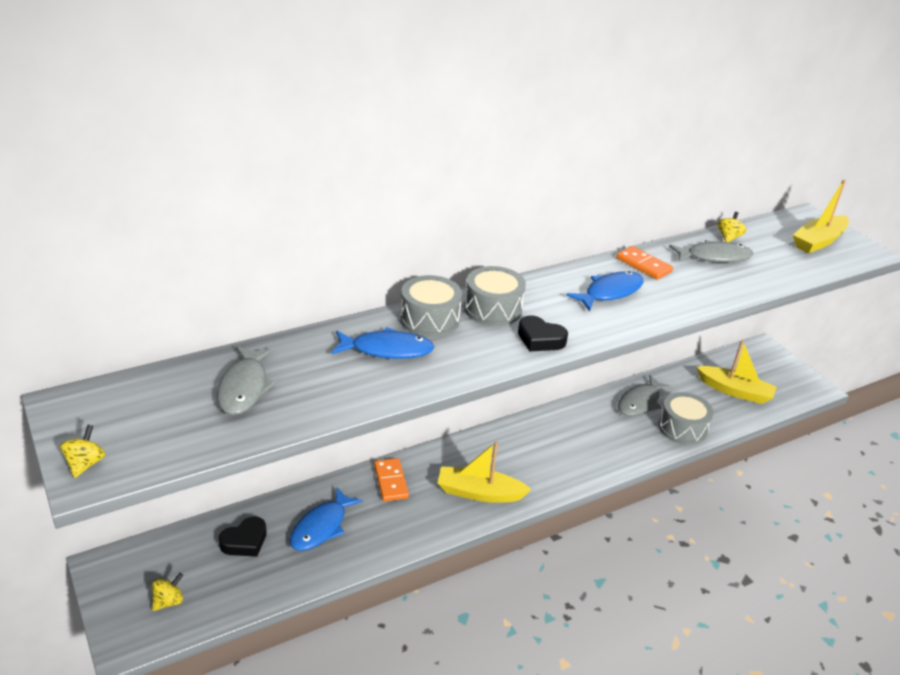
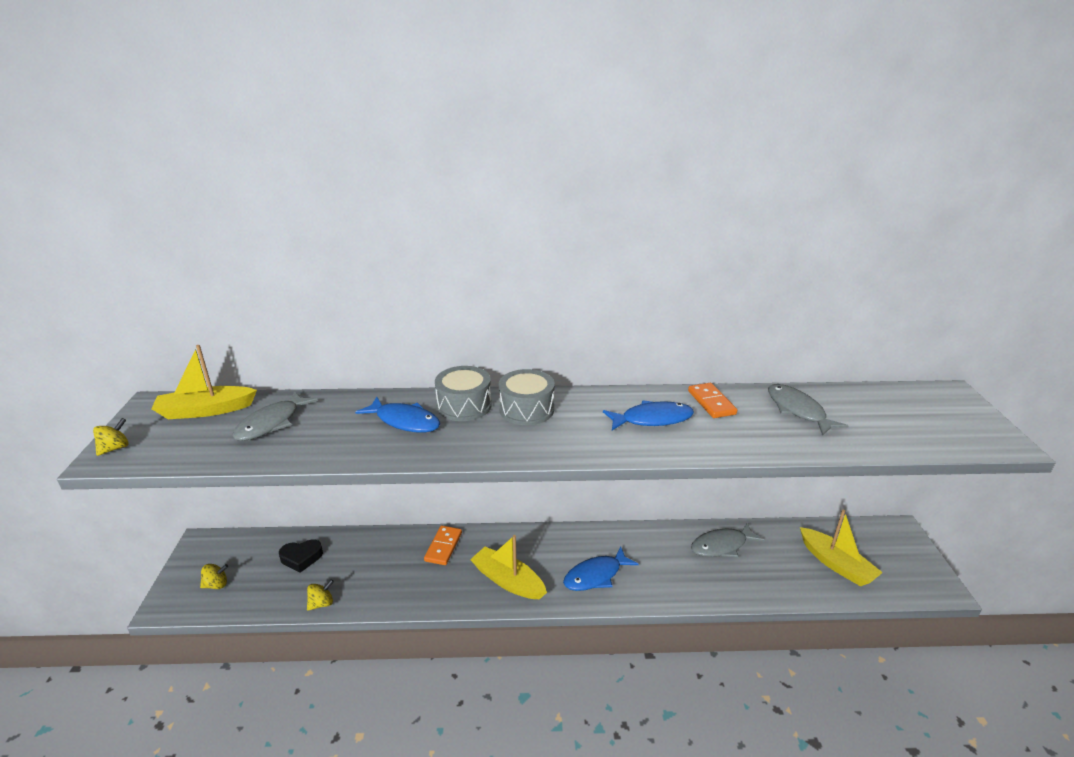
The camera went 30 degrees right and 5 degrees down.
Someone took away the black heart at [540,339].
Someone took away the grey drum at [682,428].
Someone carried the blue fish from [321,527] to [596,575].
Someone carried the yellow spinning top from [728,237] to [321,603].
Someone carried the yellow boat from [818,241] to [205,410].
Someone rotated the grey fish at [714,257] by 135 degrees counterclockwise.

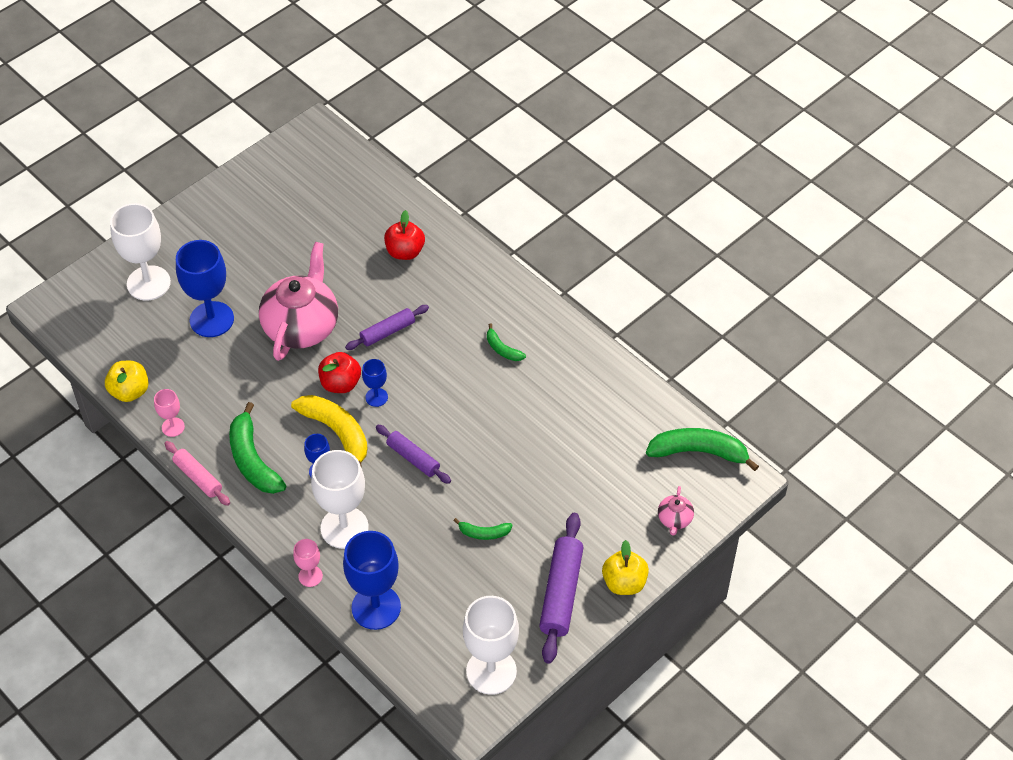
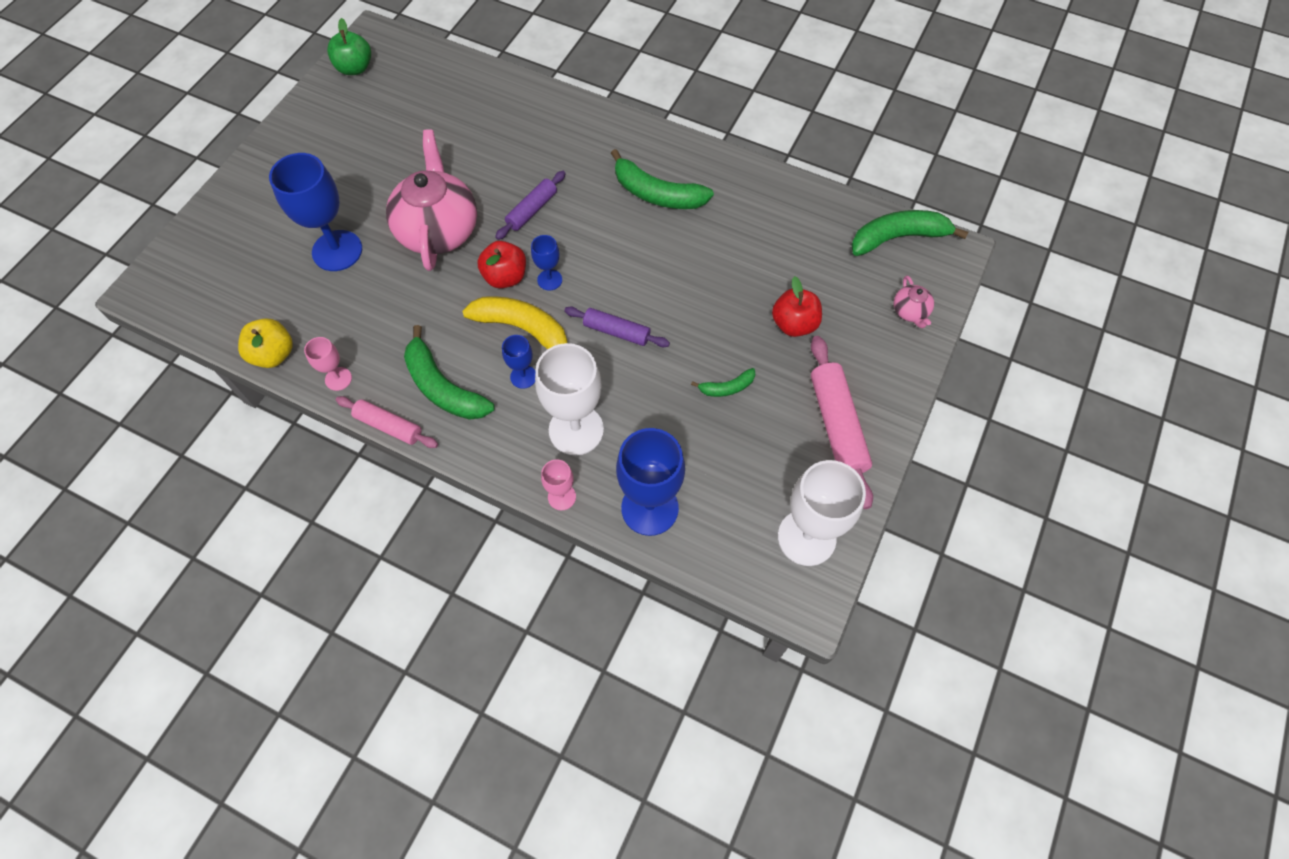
The camera went 20 degrees left and 10 degrees up.
Someone took away the white goblet at [148,283].
Someone took away the yellow apple at [624,583].
Someone put down the green apple at [355,68].
Someone carried the red apple from [405,252] to [794,324].
Someone repainted the purple rolling pin at [561,593], which became the pink rolling pin at [836,425].
Someone scaled the green banana at [502,349] by 1.95.

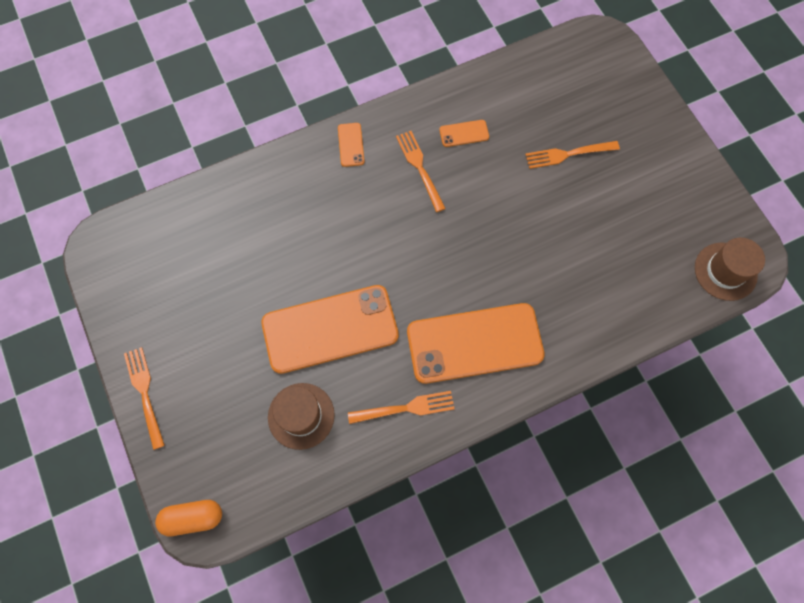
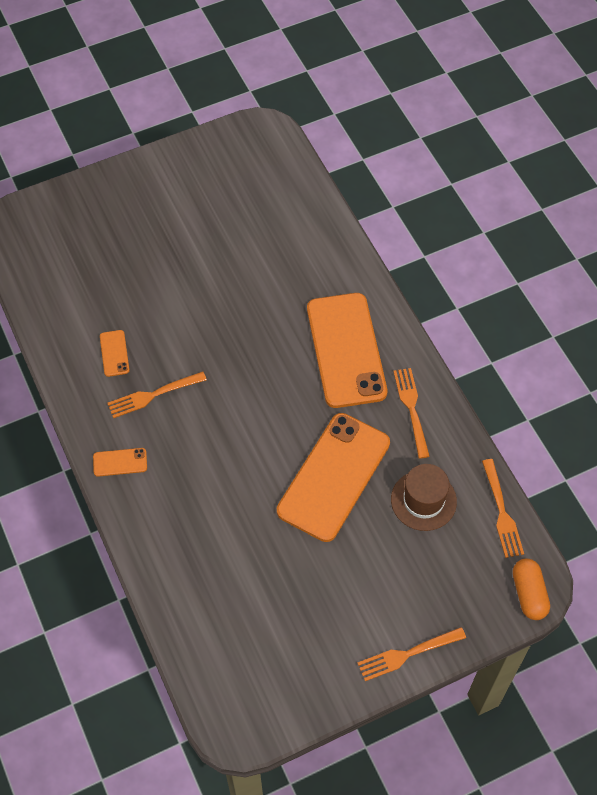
The camera went 90 degrees left and 10 degrees down.
Someone took away the brown hat at [725,271].
Someone carried the orange fork from [568,154] to [502,512].
Someone rotated the orange phone at [330,329] by 45 degrees clockwise.

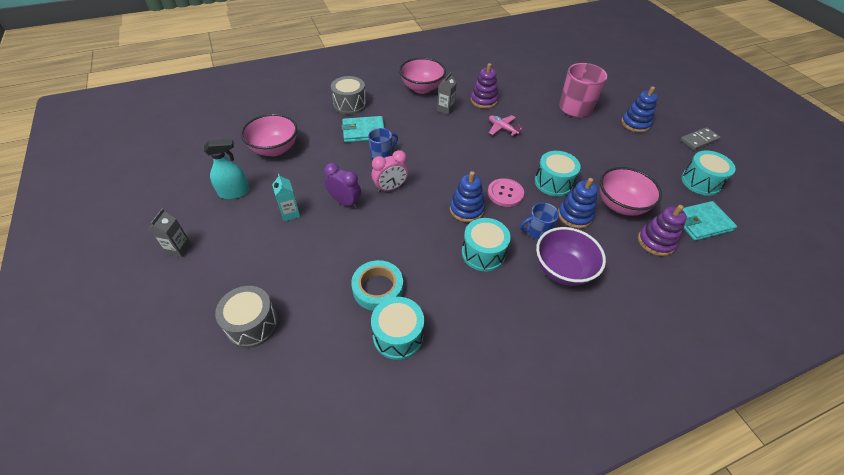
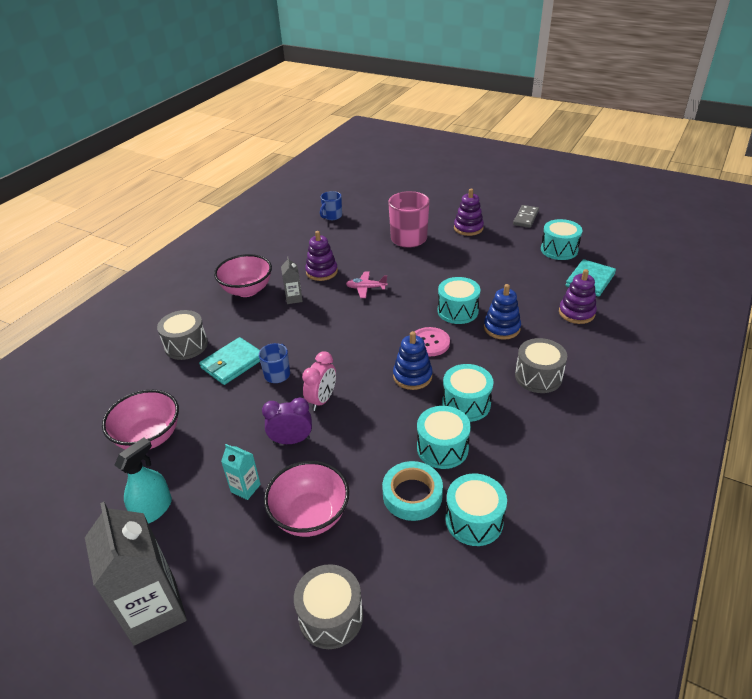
The camera went 35 degrees left and 10 degrees down.
Someone put down the turquoise drum at [442,448].
Someone carried the blue mug from [537,231] to [332,216].
Someone carried the pink bowl from [620,205] to [310,516].
Someone swapped the purple bowl at [562,270] for the grey drum at [538,376].
Someone repainted the blue stacking toy at [635,124], which became the purple stacking toy at [468,228].
Someone scaled the grey carton at [179,249] by 2.07.

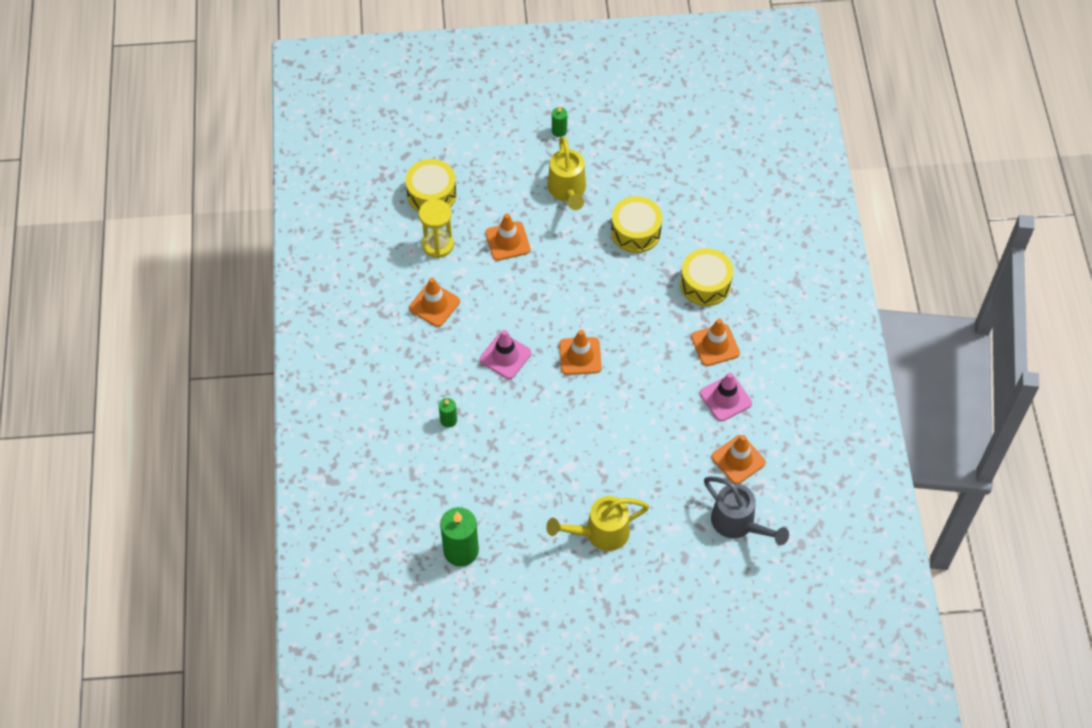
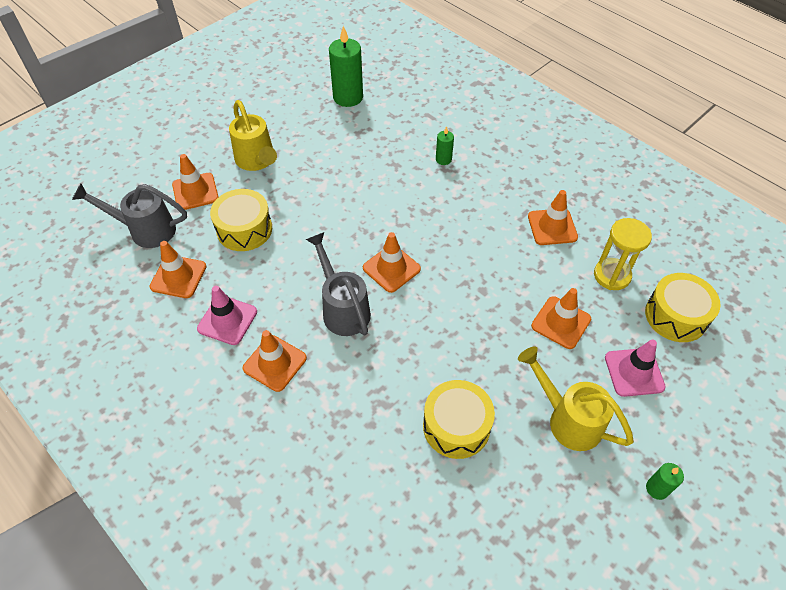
The camera went 140 degrees right and 5 degrees down.
Someone put down the orange traffic cone at [195,192].
Someone put down the grey watering can at [343,309].
Someone carried the pink traffic cone from [505,356] to [634,372].
Someone carried the yellow drum from [705,284] to [244,229].
Someone rotated the yellow watering can at [600,533] by 120 degrees clockwise.

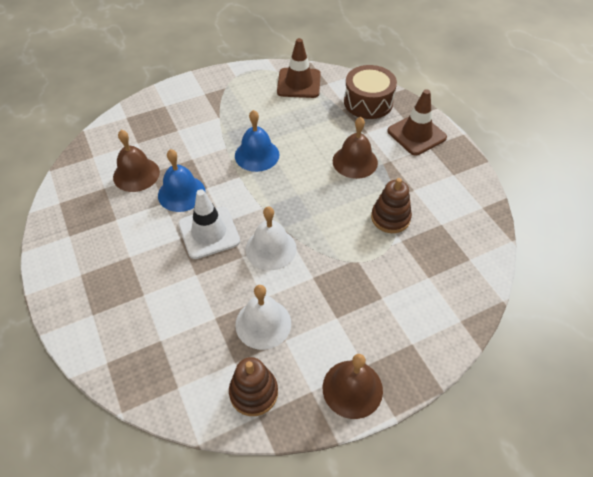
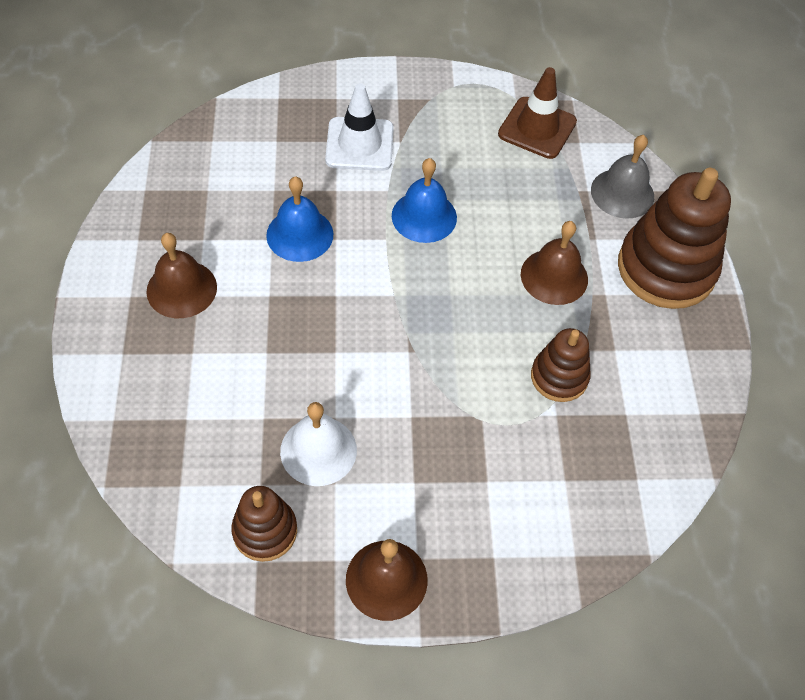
The camera went 20 degrees right and 5 degrees up.
Someone took away the white bell at [271,248].
Someone carried the brown bell from [136,174] to [181,289].
Someone carried the white traffic cone from [209,232] to [359,144].
Someone swapped the brown drum at [368,102] for the grey bell at [622,193].
Someone swapped the brown traffic cone at [416,134] for the brown stacking toy at [666,268].

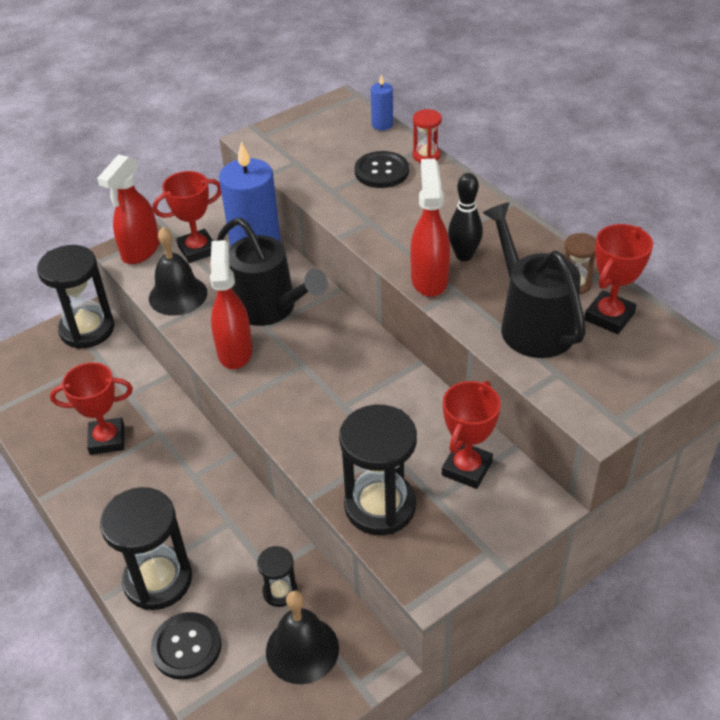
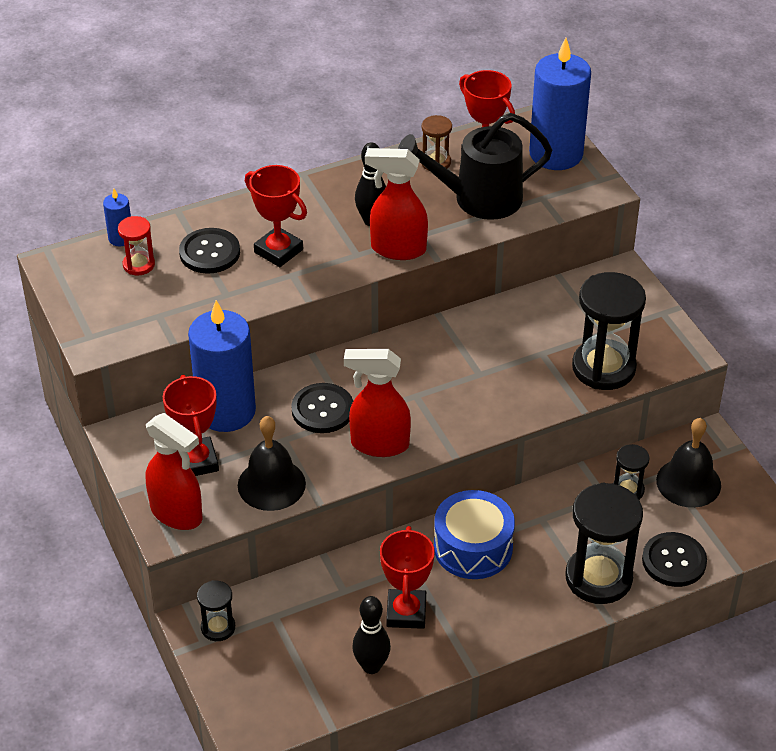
The camera went 80 degrees left and 0 degrees up.
Someone put down the black bowling pin at [371,666].
Someone put down the blue drum at [473,547].
Someone put down the blue candle at [556,154].
Someone carried the red hourglass from [426,155] to [139,265].
Someone carried the red trophy from [466,468] to [278,251].
Someone swapped the black watering can at [270,308] for the black button at [322,410].
Someone scaled the black hourglass at [87,329] by 0.50.

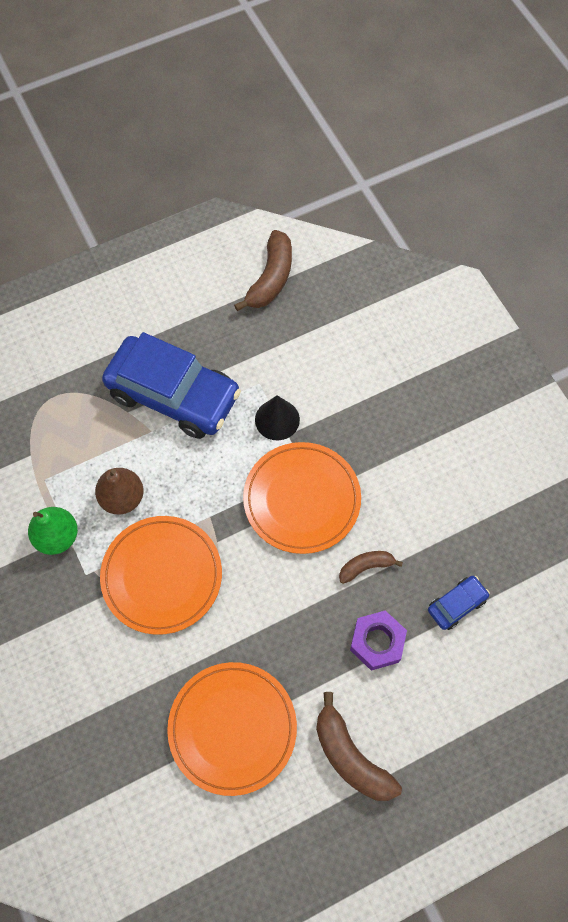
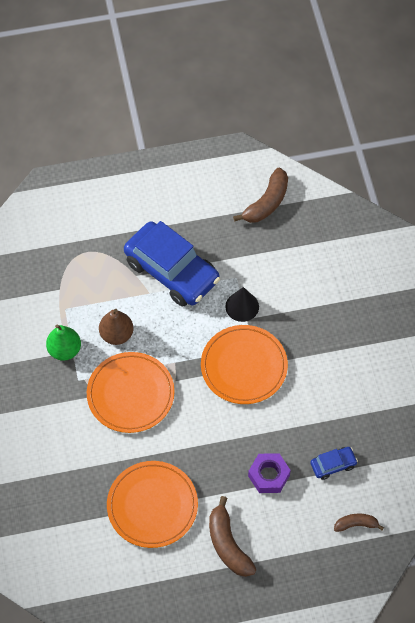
The camera went 15 degrees right and 5 degrees down.
Someone carried the brown banana from [366,566] to [356,524].

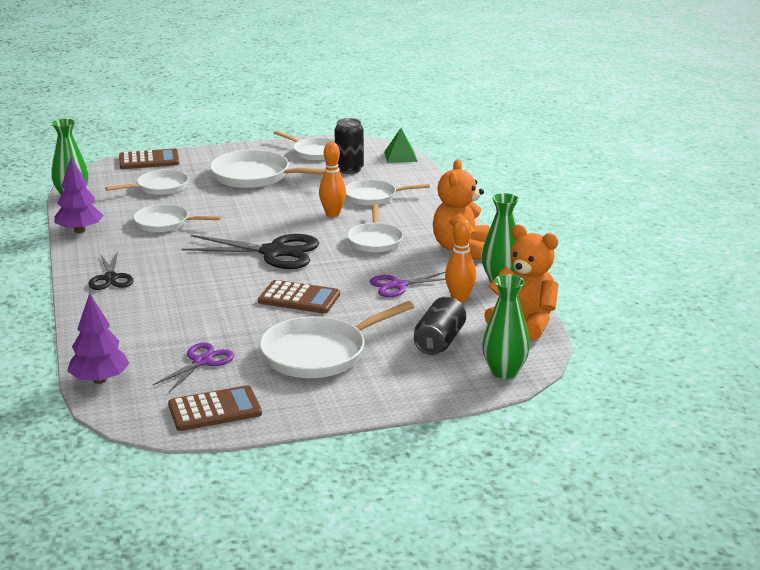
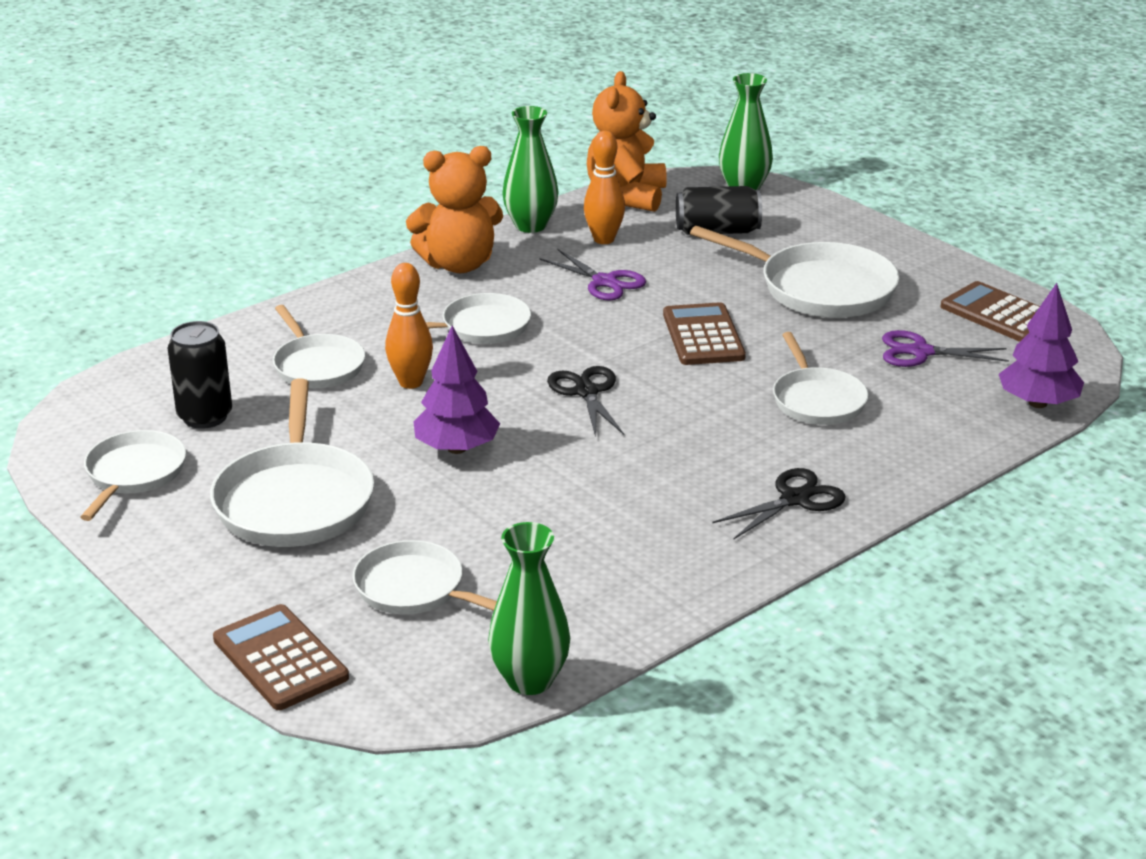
The camera went 115 degrees left and 5 degrees up.
Someone took away the green pyramid at [400,156].
Someone carried the purple tree from [80,230] to [457,448].
Someone carried the white pan from [165,223] to [817,400].
Someone scaled the black scissors at [274,252] by 0.58.

